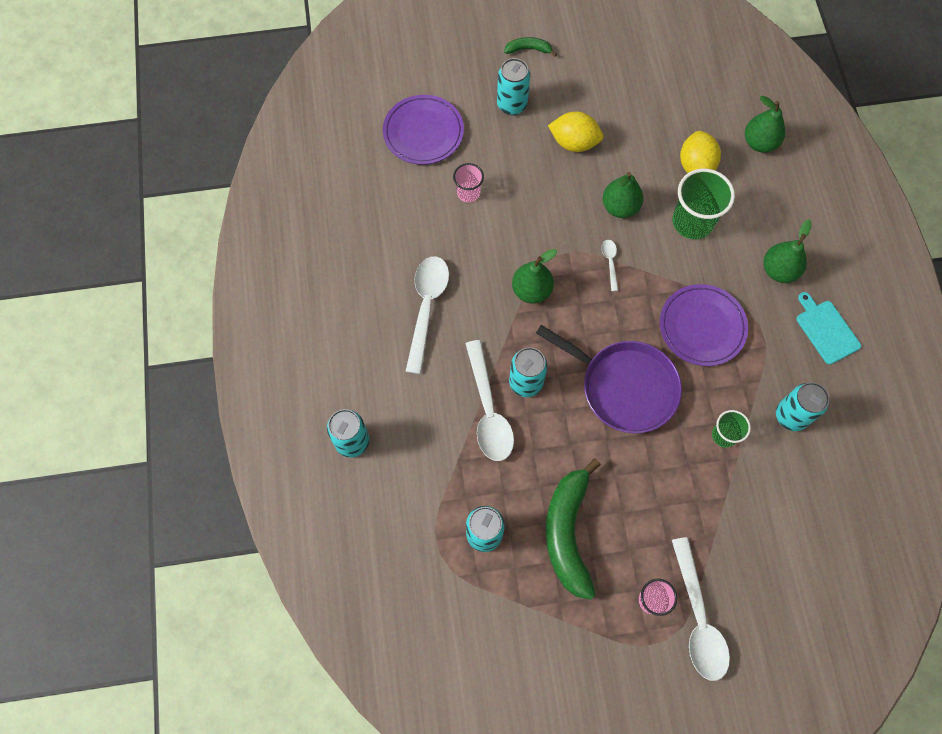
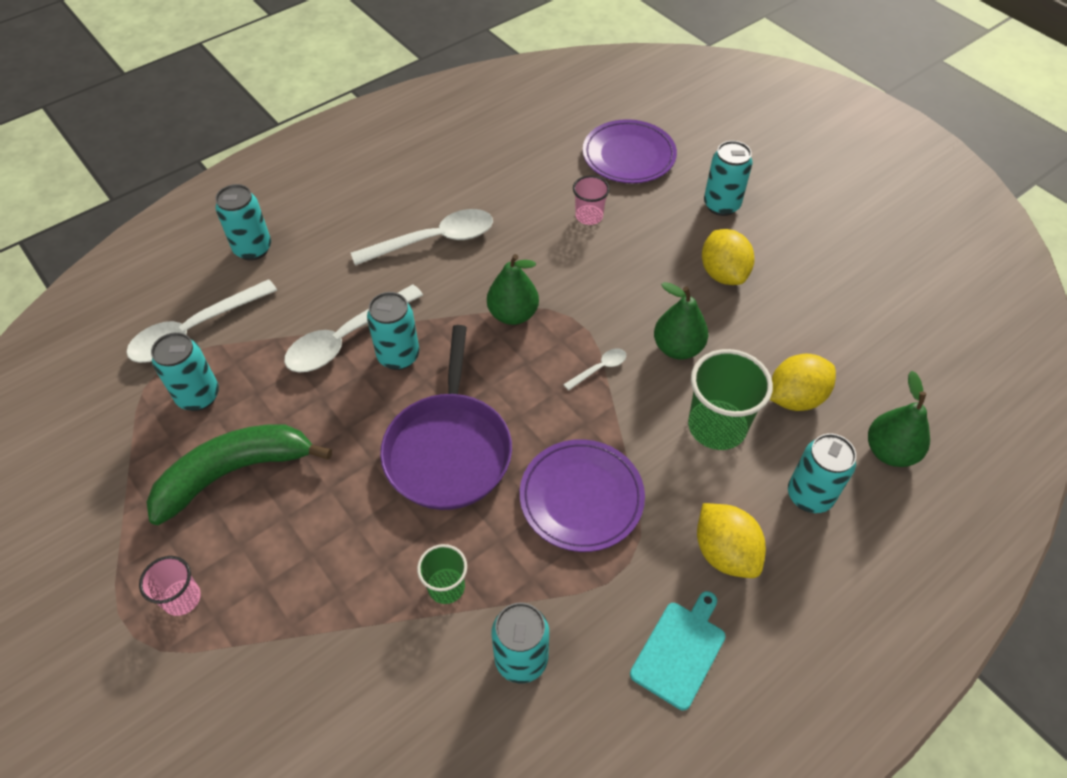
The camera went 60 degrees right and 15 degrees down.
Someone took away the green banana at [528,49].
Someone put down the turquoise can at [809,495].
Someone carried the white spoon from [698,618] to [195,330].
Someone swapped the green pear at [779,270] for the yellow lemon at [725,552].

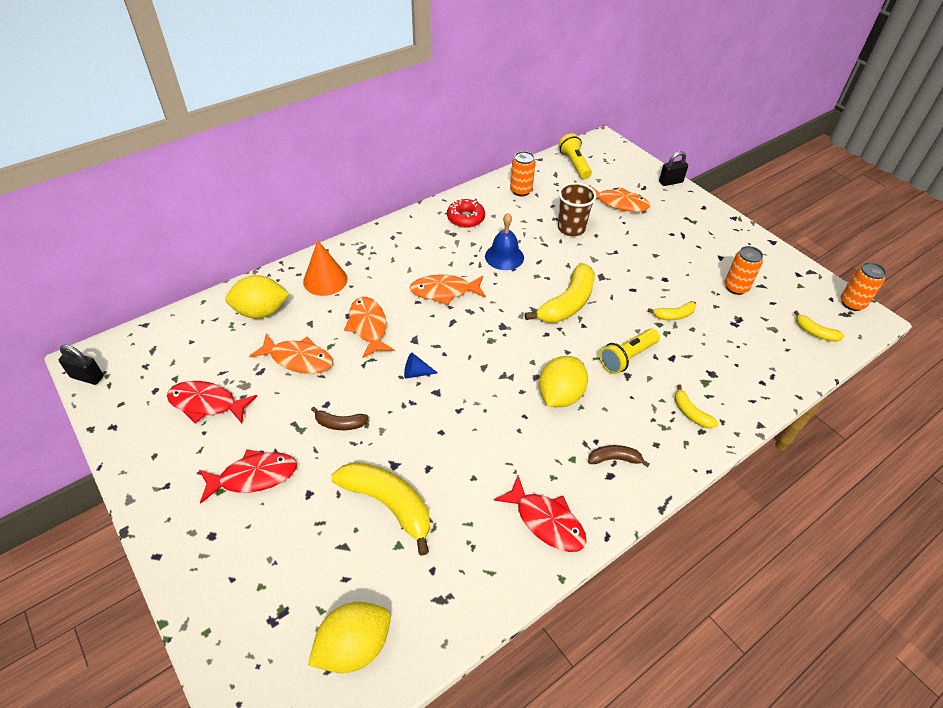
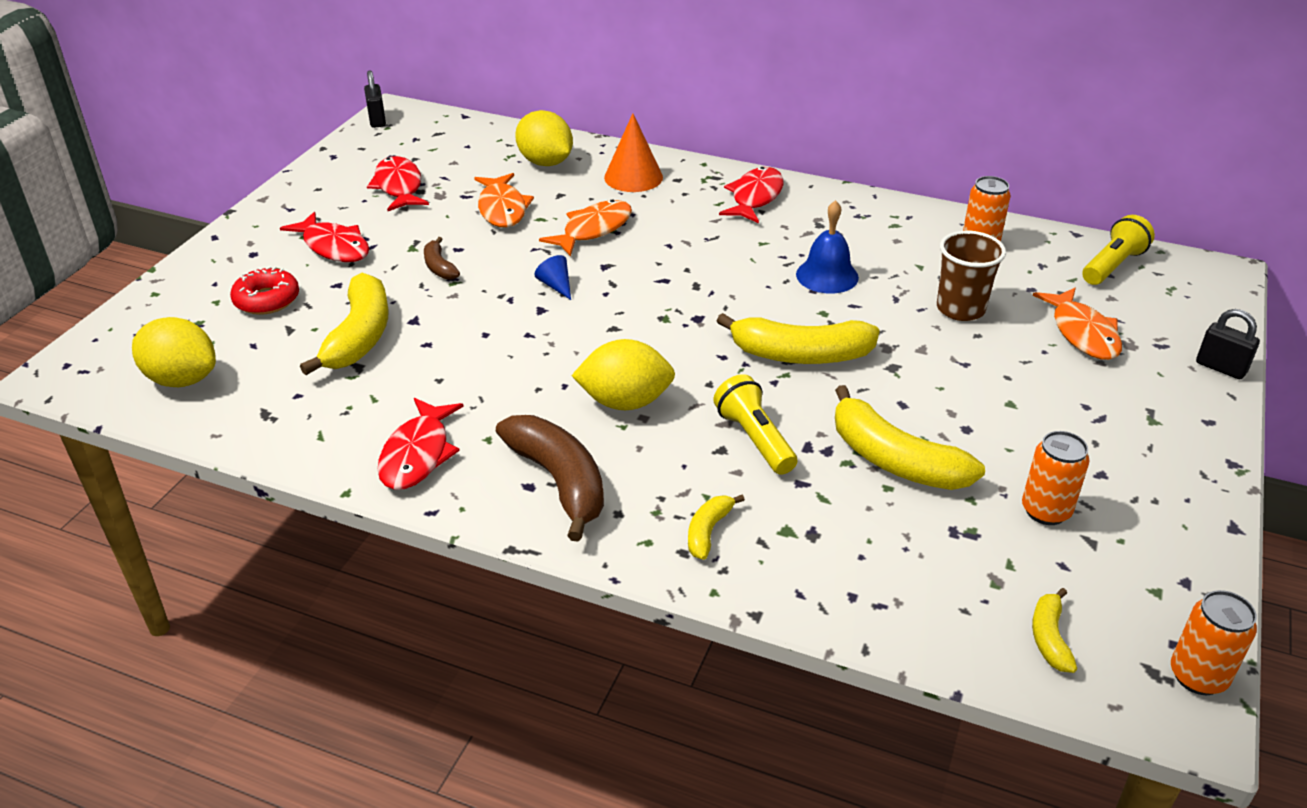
The camera went 60 degrees right and 10 degrees down.
Someone took away the orange fish at [444,291].
Someone put down the red fish at [755,197].
Someone carried the red donut from [465,218] to [267,300].
Someone rotated the yellow flashlight at [627,357] by 45 degrees clockwise.
Someone scaled the brown banana at [614,459] by 2.00.
Someone scaled the yellow banana at [673,315] by 2.00.

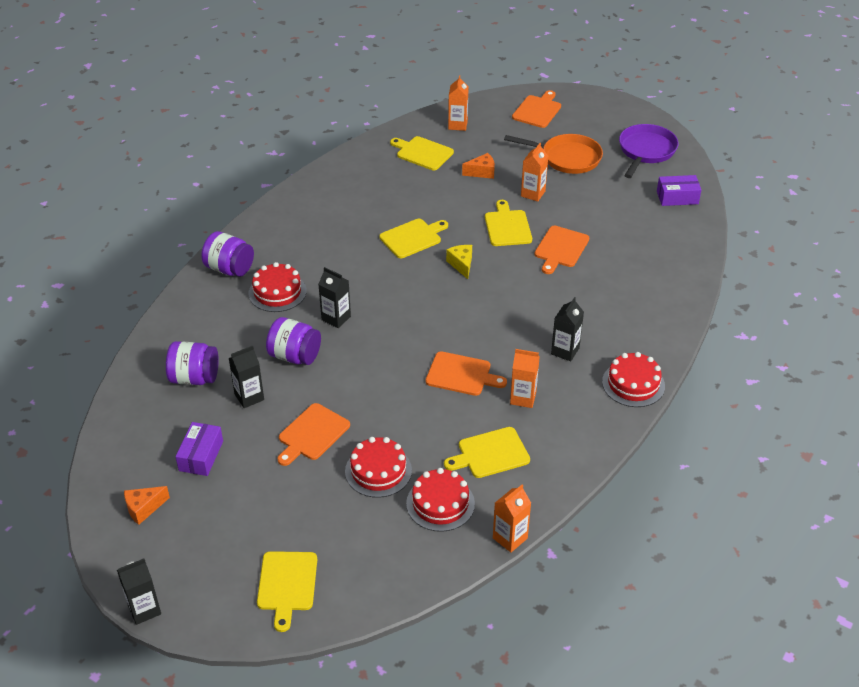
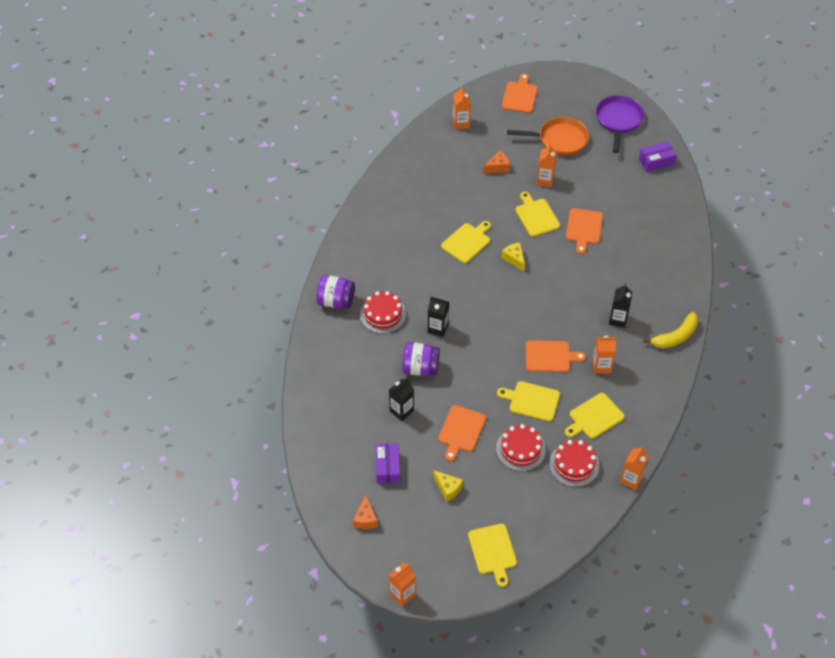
The camera went 15 degrees left and 10 degrees up.
Someone took away the purple jar at [194,378].
Someone put down the yellow cheese at [448,488].
Someone carried the yellow cutting board from [422,153] to [531,401].
Someone swapped the red cake at [633,384] for the yellow banana at [675,337].
Someone repainted the black carton at [144,609], which became the orange carton at [402,594].
Someone rotated the orange cheese at [144,508] by 45 degrees counterclockwise.

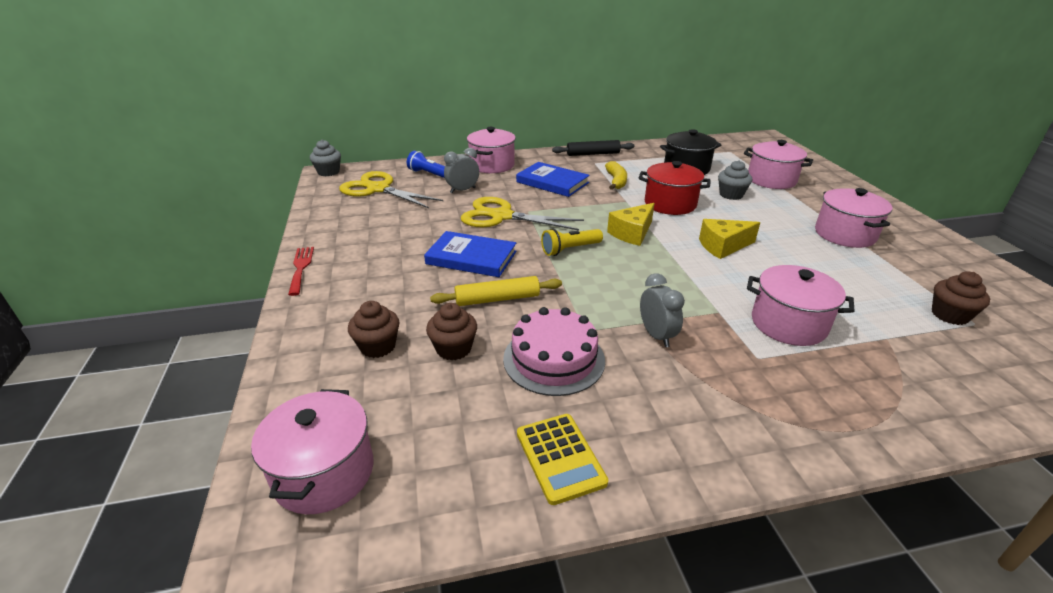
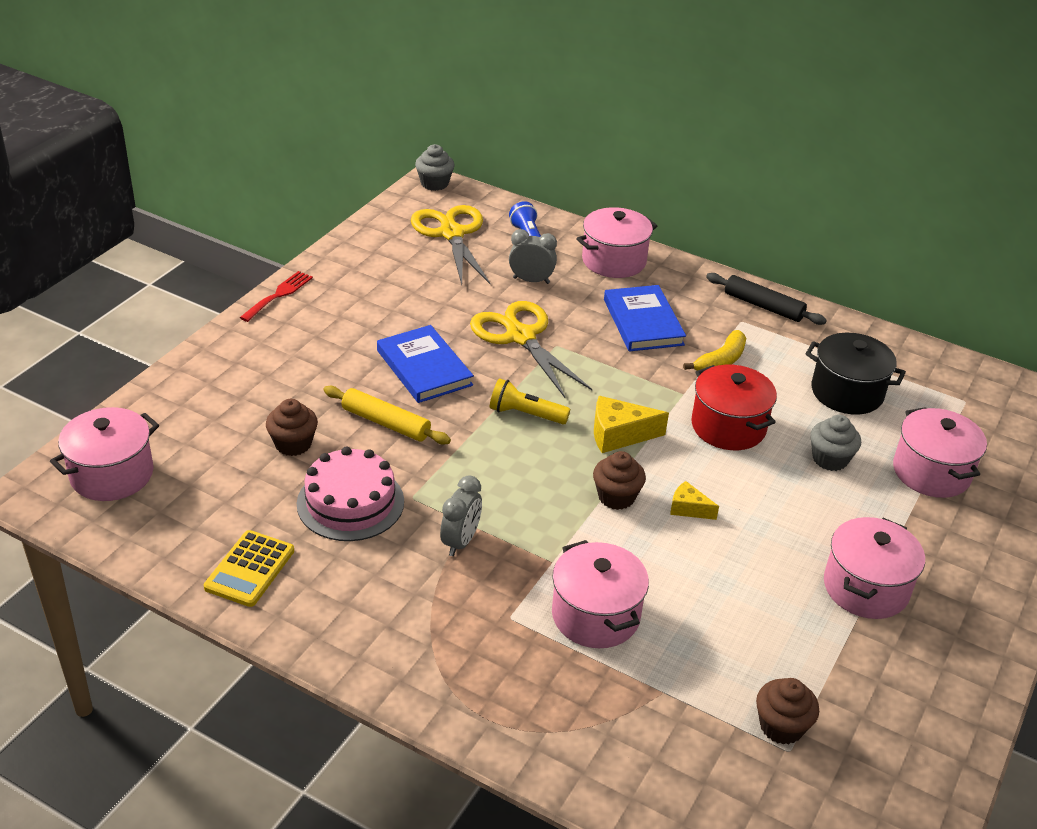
The camera went 40 degrees right and 5 degrees up.
Someone carried the brown cupcake from [378,346] to [616,497].
Someone scaled the yellow cheese at [723,246] by 0.60.

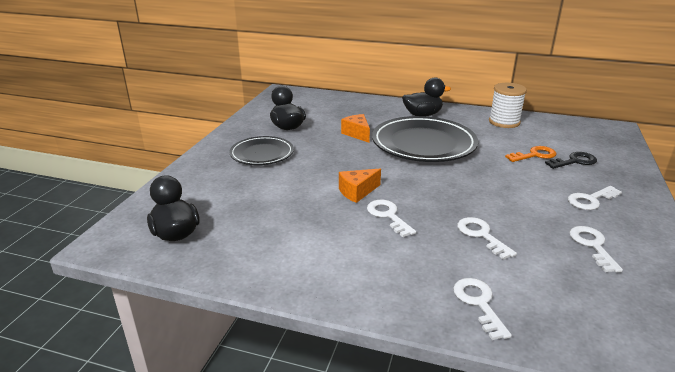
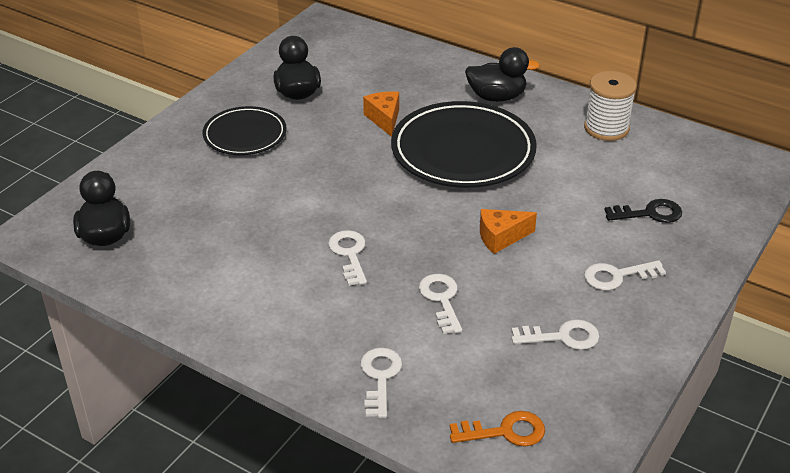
The camera went 15 degrees right and 10 degrees up.
Someone carried the orange cheese from [357,192] to [501,237].
Someone carried the orange key from [534,155] to [505,432].
Someone rotated the white key at [592,245] by 75 degrees clockwise.

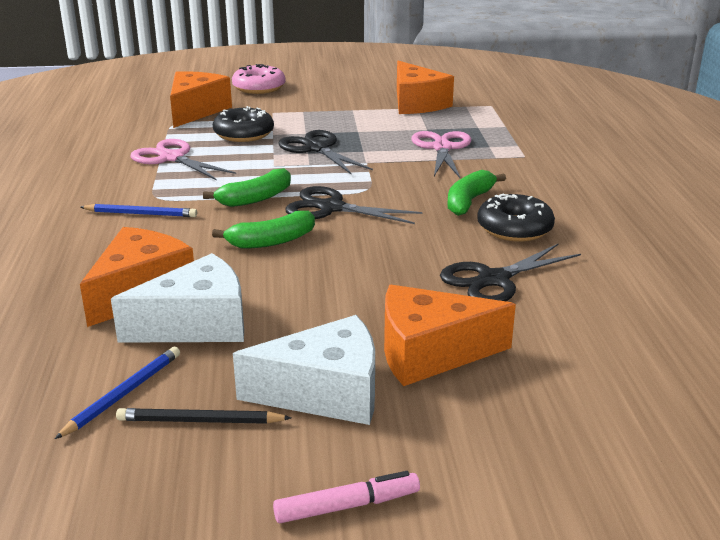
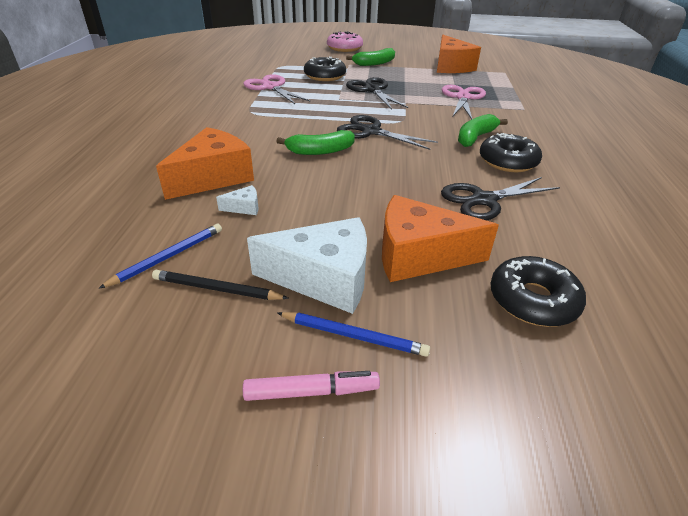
The camera went 10 degrees right and 10 degrees up.
Someone took away the orange cheese at [195,111].
Someone put down the black donut at [533,300].
Someone carried the blue pencil from [140,214] to [353,336].
Someone carried the green banana from [255,198] to [374,63].
Someone scaled the white cheese at [197,324] by 0.41.

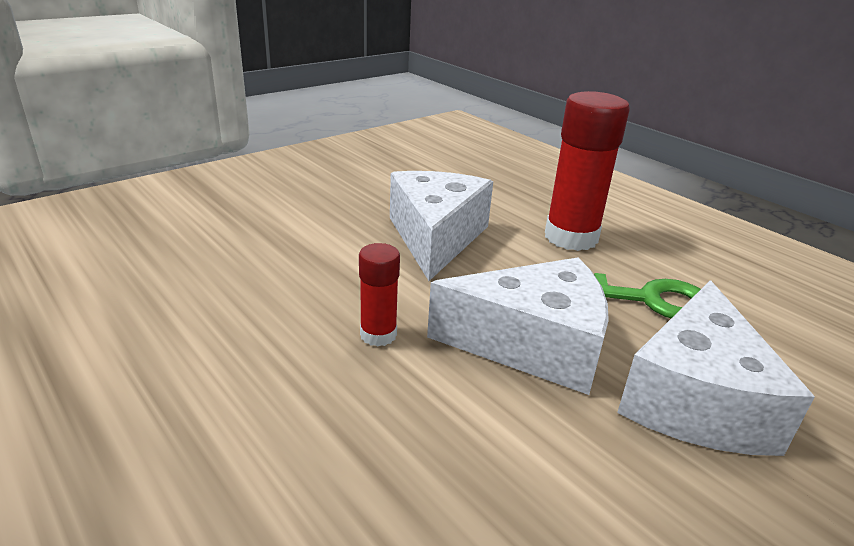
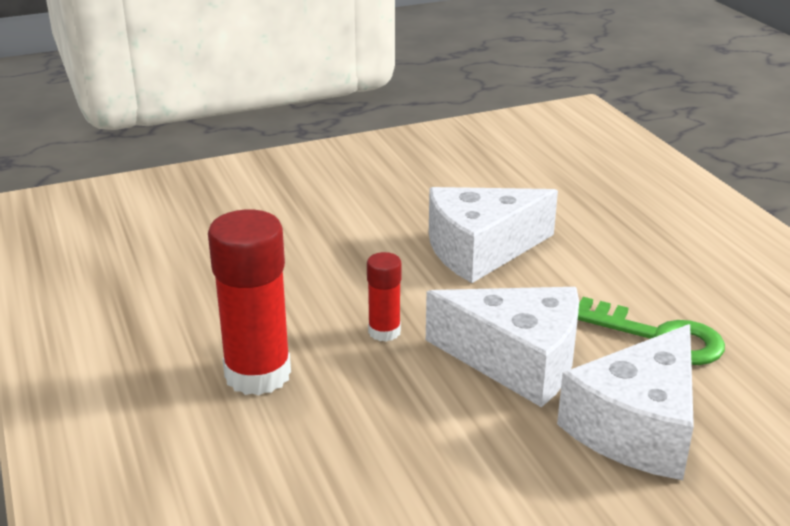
The camera went 20 degrees right and 0 degrees up.
Someone carried the red glue stick from [571,237] to [257,374].
Someone rotated the white cheese at [435,237] by 135 degrees counterclockwise.

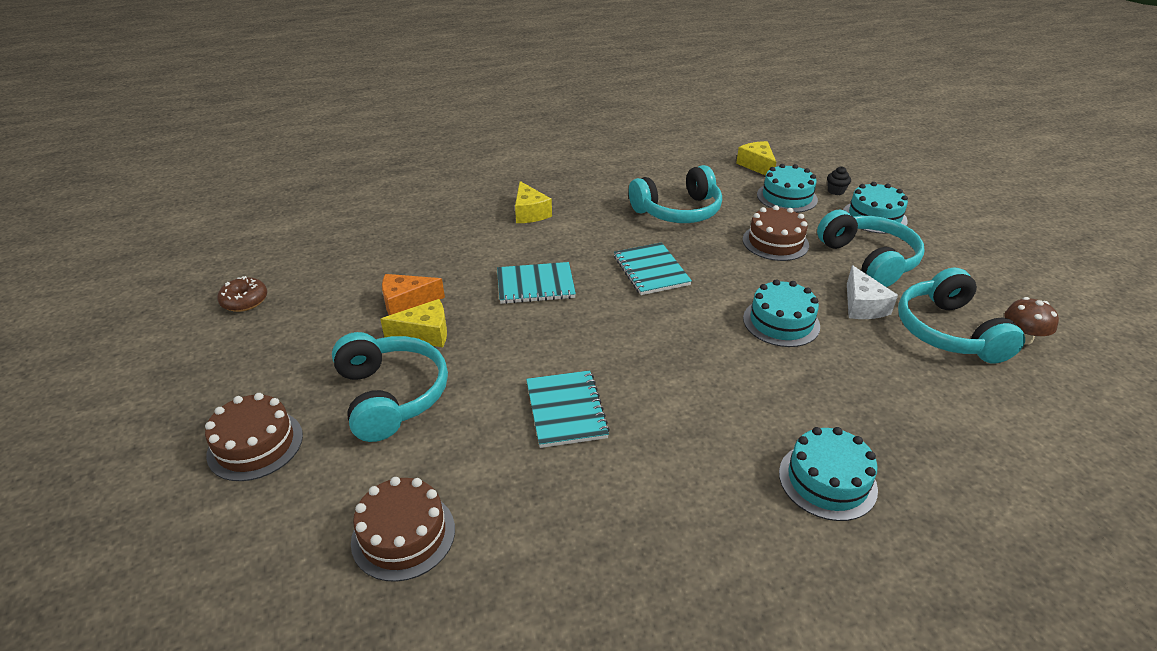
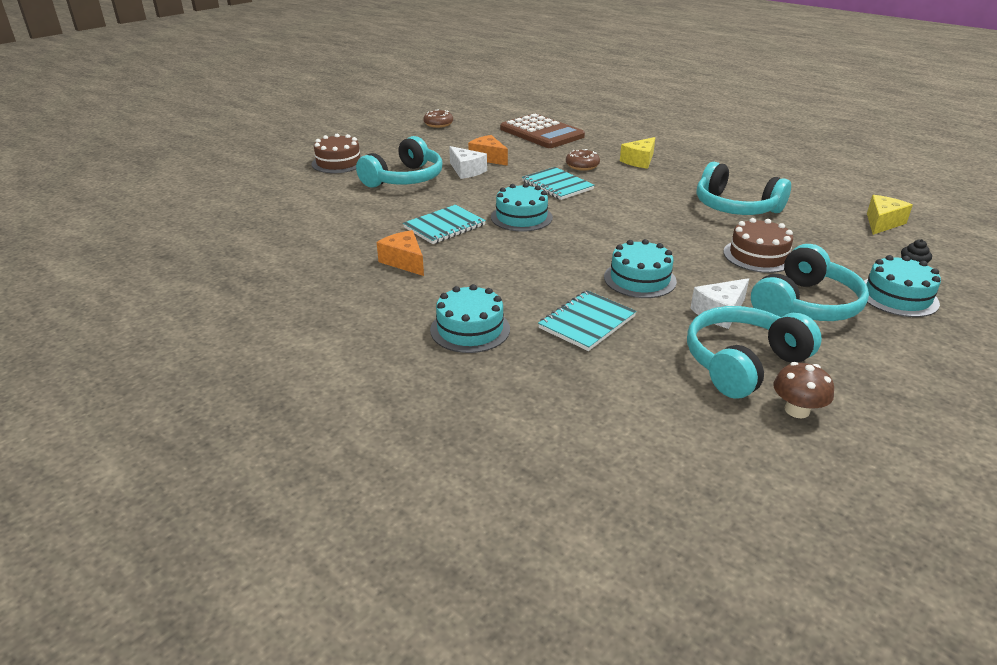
The camera went 60 degrees right and 5 degrees down.
Someone took away the brown cake at [403,535].
Someone put down the orange cheese at [404,261].
Someone put down the brown calculator at [541,133].
Someone put down the brown donut at [582,166].
Someone carried the turquoise notebook from [651,270] to [587,322].
Someone carried the turquoise cake from [787,197] to [521,217].
Someone repainted the yellow cheese at [425,334], which became the white cheese at [466,171].

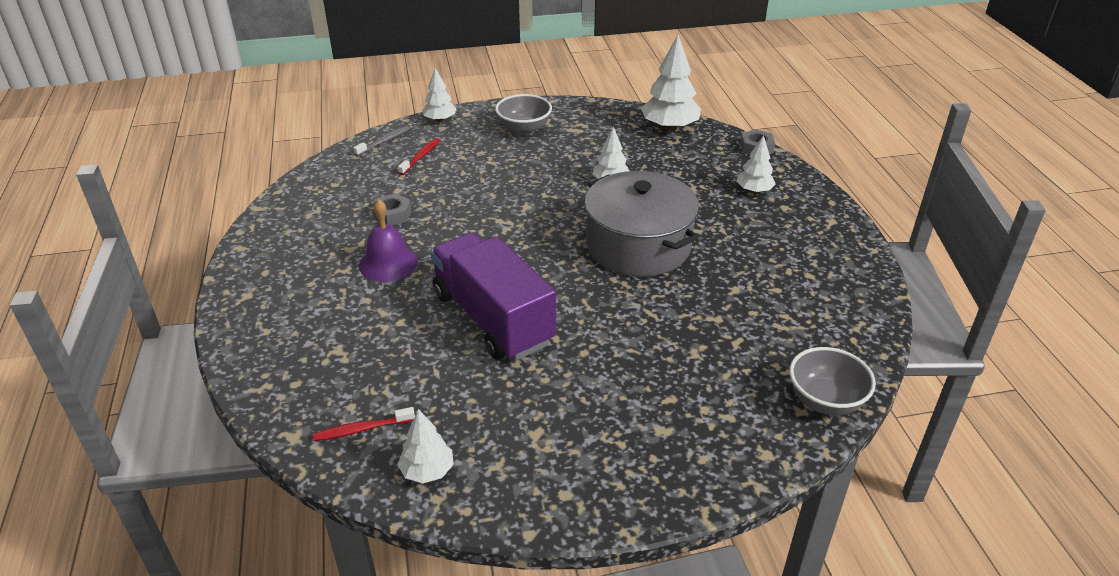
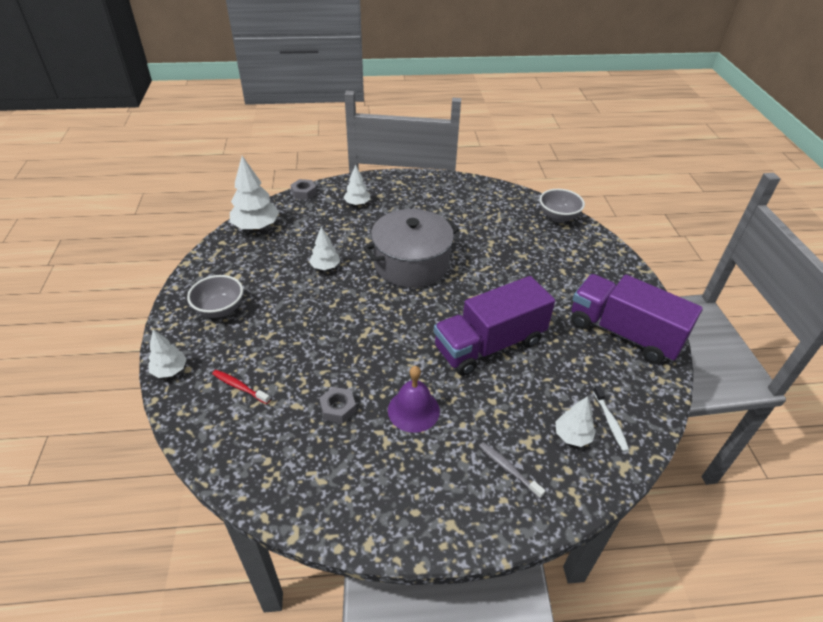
The camera went 85 degrees left and 5 degrees up.
Someone put down the purple truck at [623,333].
Someone carried the grey toothbrush from [384,141] to [508,469].
Someone carried the white tree from [427,471] to [572,436].
Someone repainted the red toothbrush at [361,429], which became the white toothbrush at [610,422].

